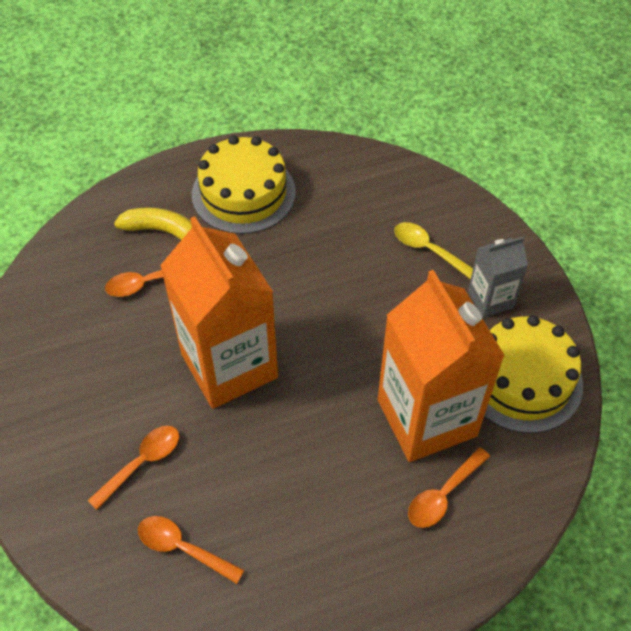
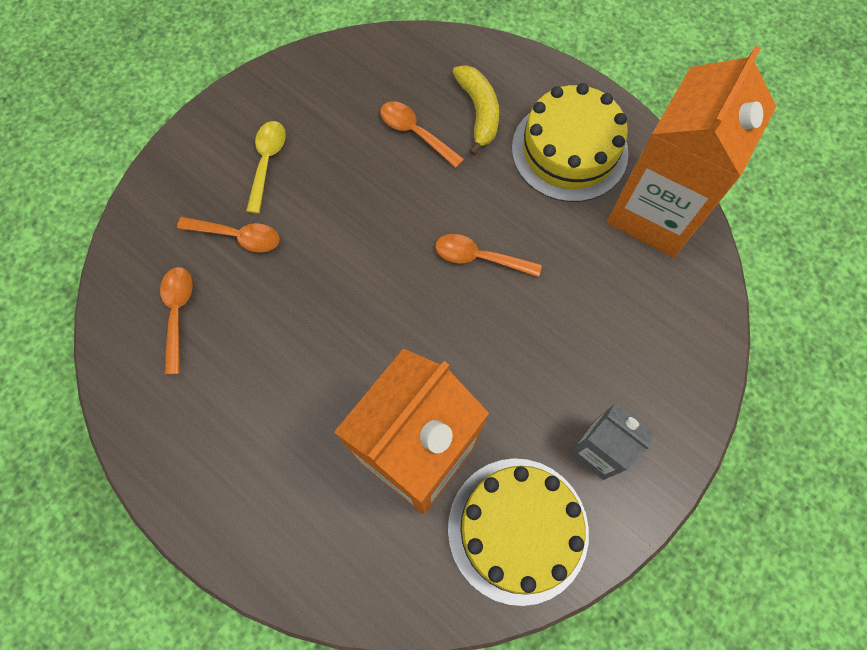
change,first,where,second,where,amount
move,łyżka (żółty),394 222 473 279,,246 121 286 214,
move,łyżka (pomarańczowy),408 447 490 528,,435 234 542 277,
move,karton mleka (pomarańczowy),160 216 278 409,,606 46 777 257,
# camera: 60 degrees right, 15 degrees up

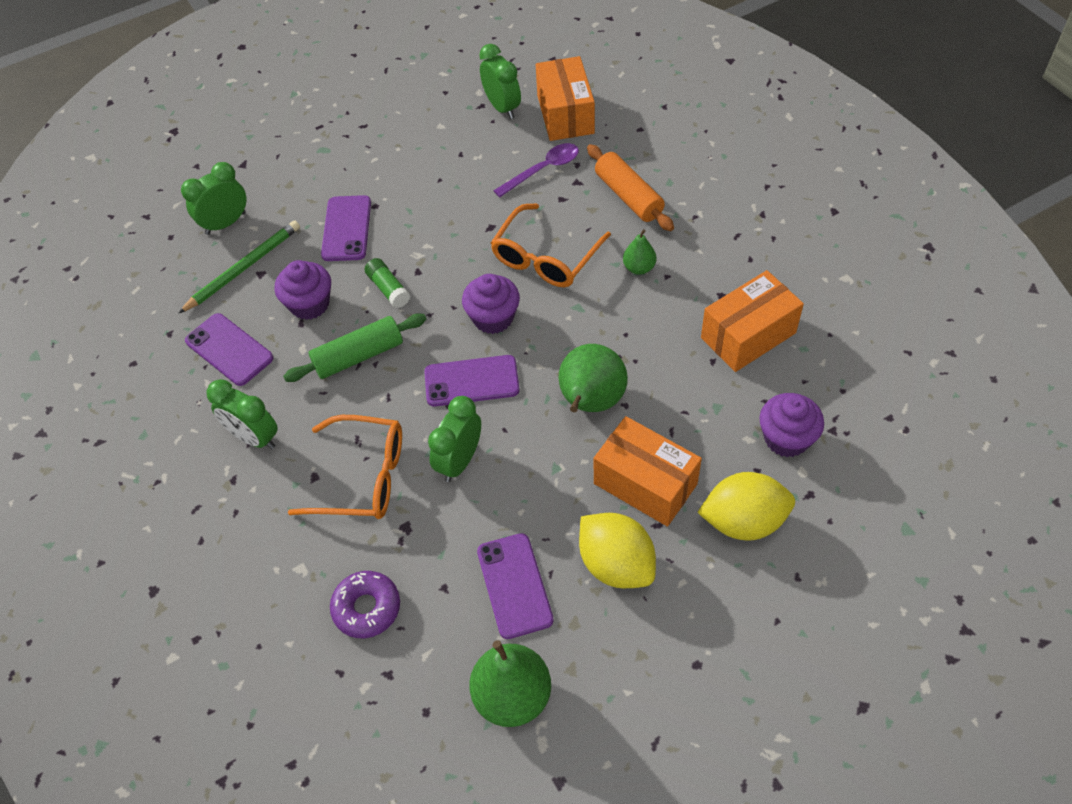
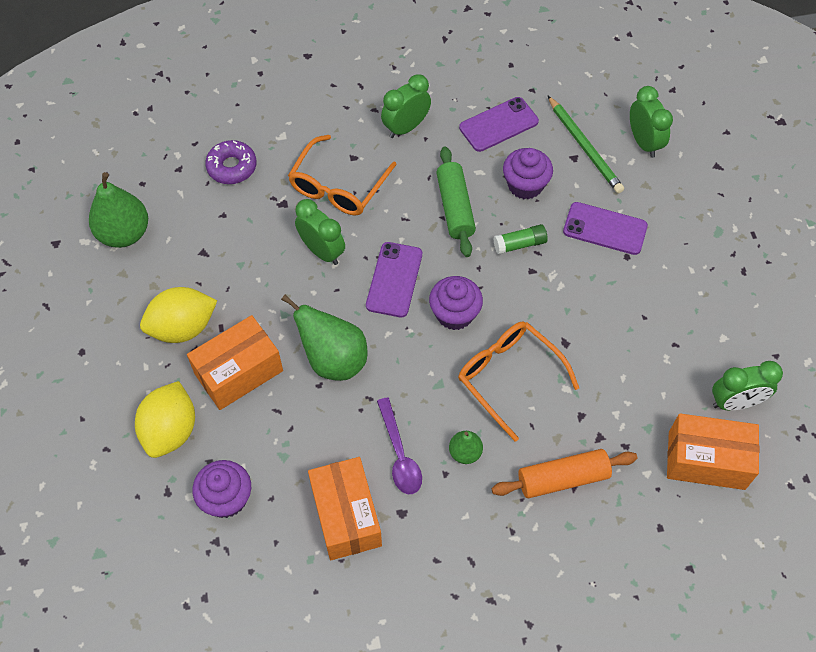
change,first,where,second,where,amount
move,łyżka (fioletowy),493 143 579 198,,377 397 422 494,
delete,telefon (fioletowy),477 533 554 639,,,
# camera: 105 degrees right, 5 degrees up

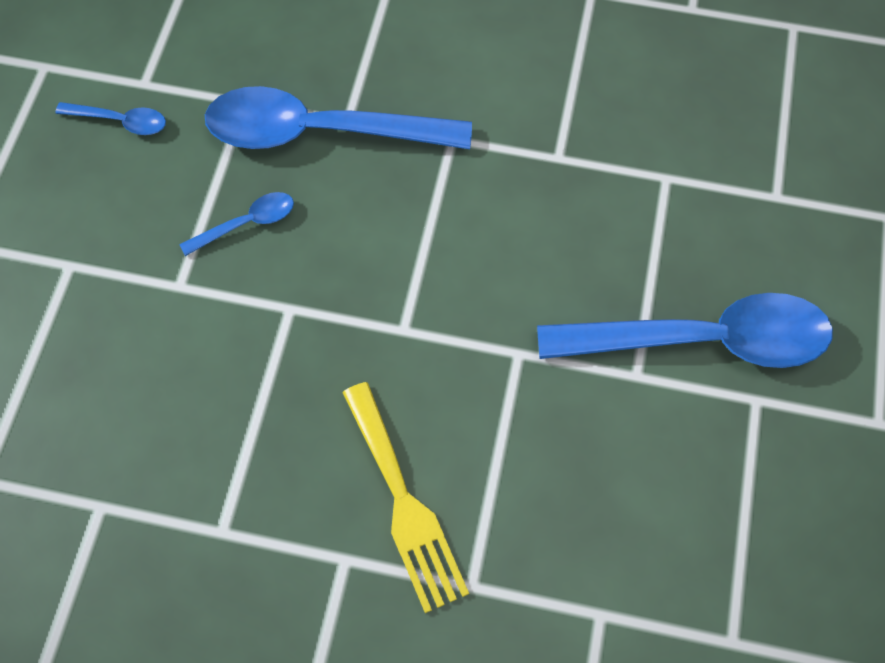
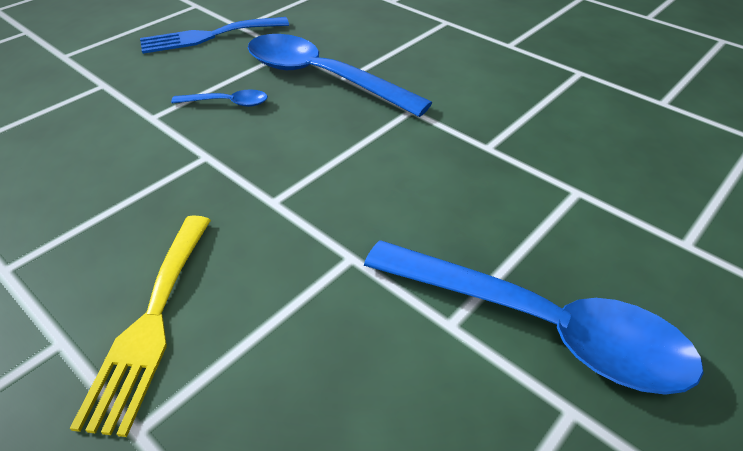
change,first,where,second,where,amount
replace,łyżka (niebieski),55 102 166 135,widelec (niebieski),140 17 289 54,
# camera: 30 degrees right, 20 degrees down

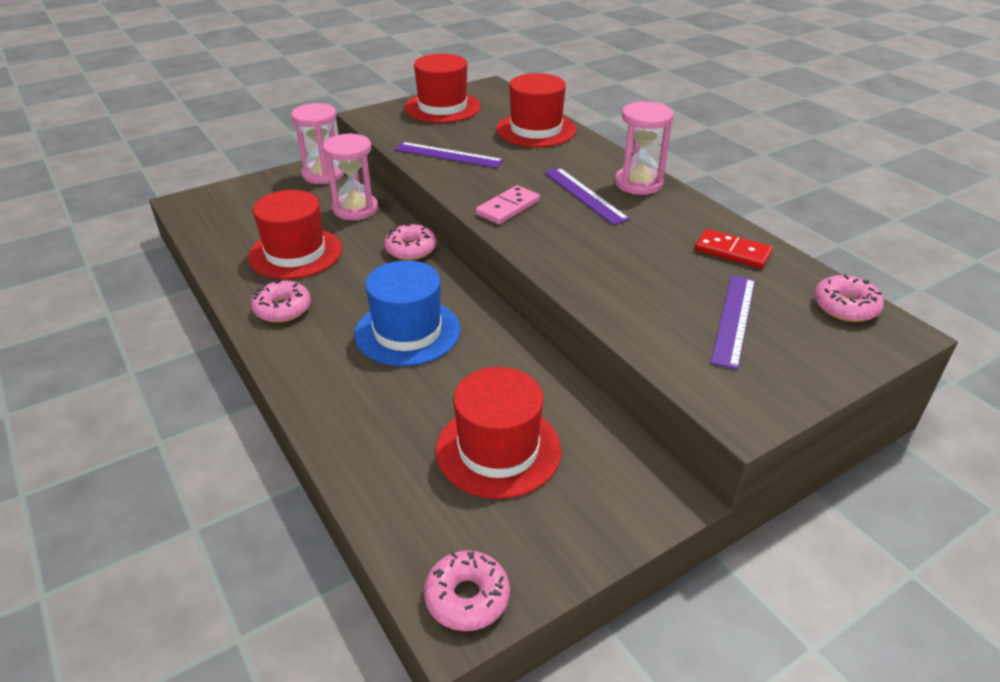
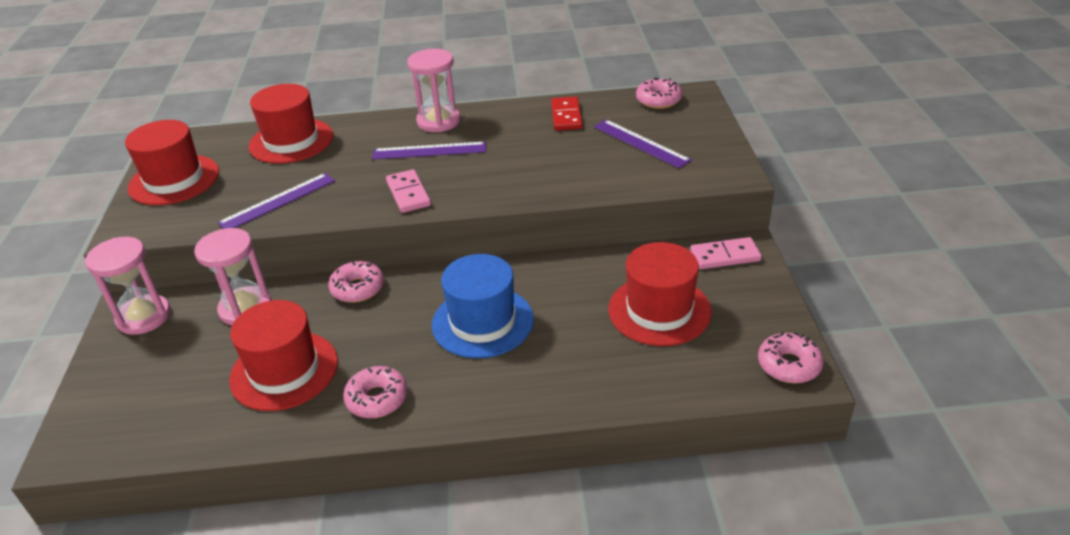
change,first,where,second,where,amount
rotate,kostka domina (czerwony),695 229 773 269,,551 97 583 131,60 degrees counterclockwise
insert,,,kostka domina (różowy),690 237 762 269,
# camera: 60 degrees left, 0 degrees up

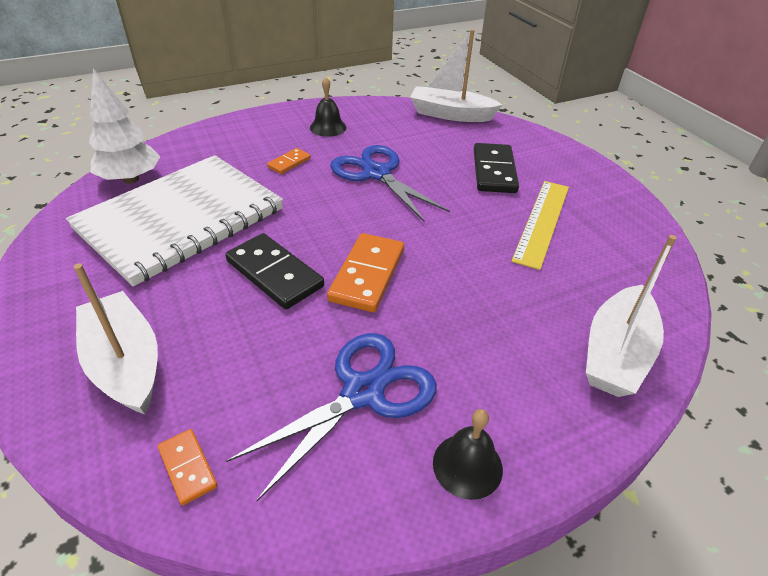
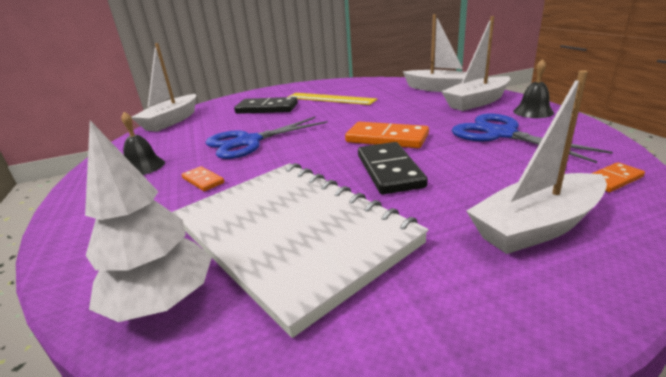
change,first,where,second,where,amount
rotate,kostka domina (czarny),225 233 324 309,,358 142 428 194,60 degrees counterclockwise
insert,,,łódka (biały),441 16 510 111,
# camera: 80 degrees left, 15 degrees down

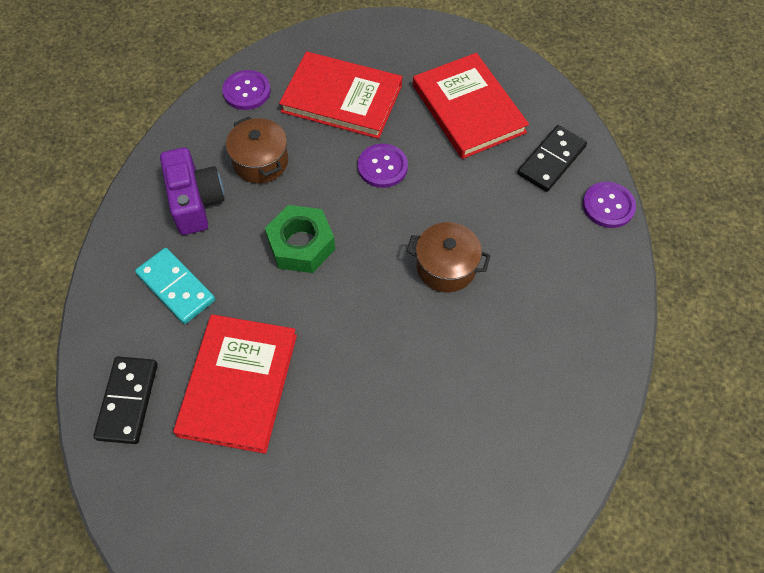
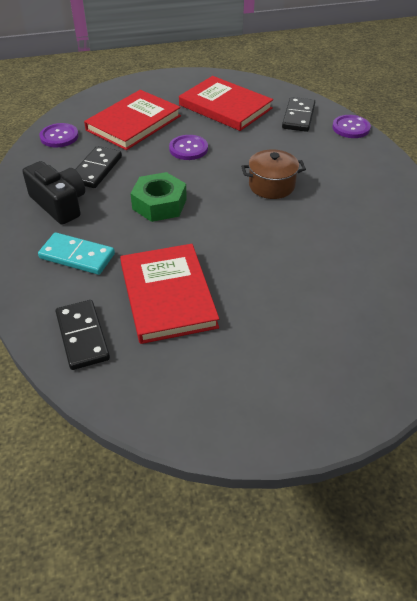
change,first,where,second,where,amount
recolor,aparat fotograficzny (fioletowy),160 147 225 235,aparat fotograficzny (czarny),22 161 85 225,
replace,garnek (brązowy),226 116 288 183,kostka domina (czarny),75 146 122 188,
rotate,książka (czerwony),279 51 402 139,,84 90 181 150,45 degrees counterclockwise
# camera: 25 degrees left, 15 degrees down

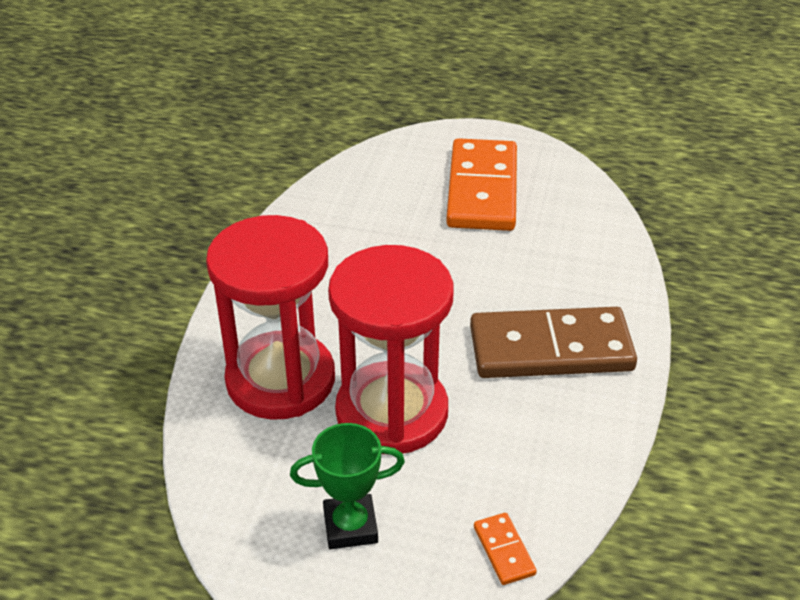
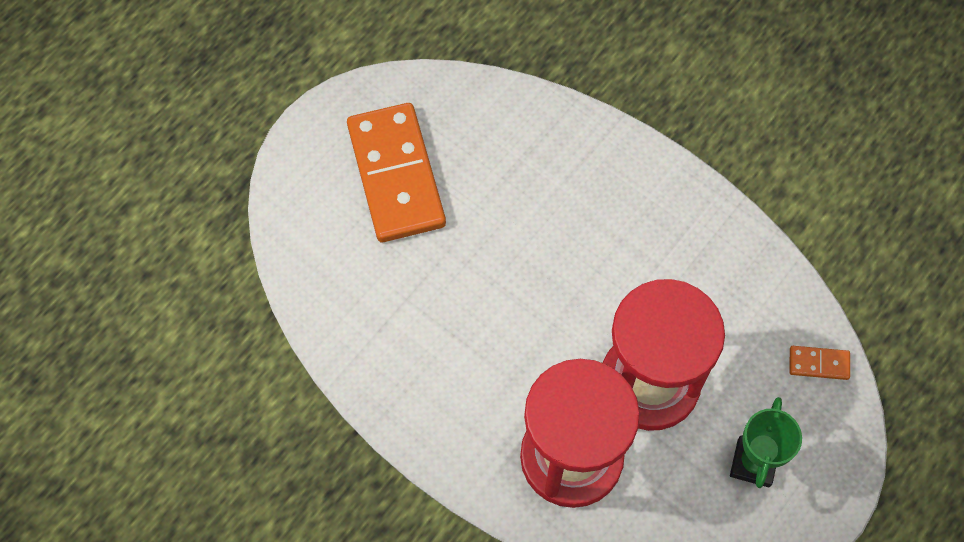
change,first,where,second,where,amount
rotate,kostka domina (pomarańczowy),446 138 517 231,,347 103 446 242,45 degrees clockwise
delete,kostka domina (brązowy),470 307 637 378,,,
# camera: 65 degrees left, 25 degrees up

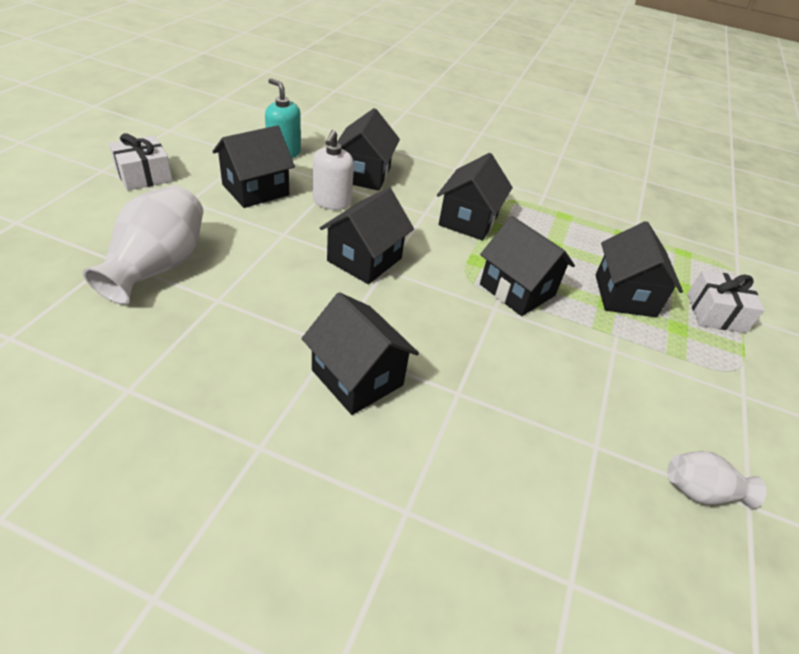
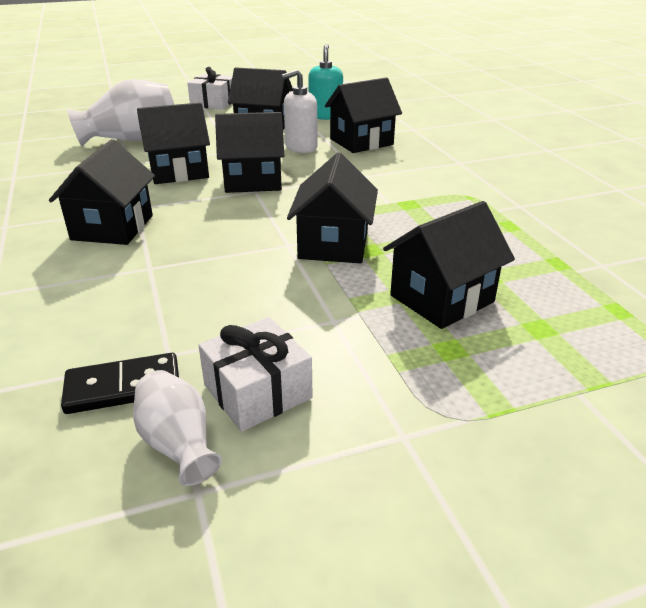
change,first,where,second,where,amount
insert,,,kostka domina (czarny),61 353 179 414,
move,domek (czarny),437 153 513 241,,137 102 210 184,
move,prezent (biały),687 270 765 333,,198 317 312 432,
# camera: 55 degrees right, 10 degrees down

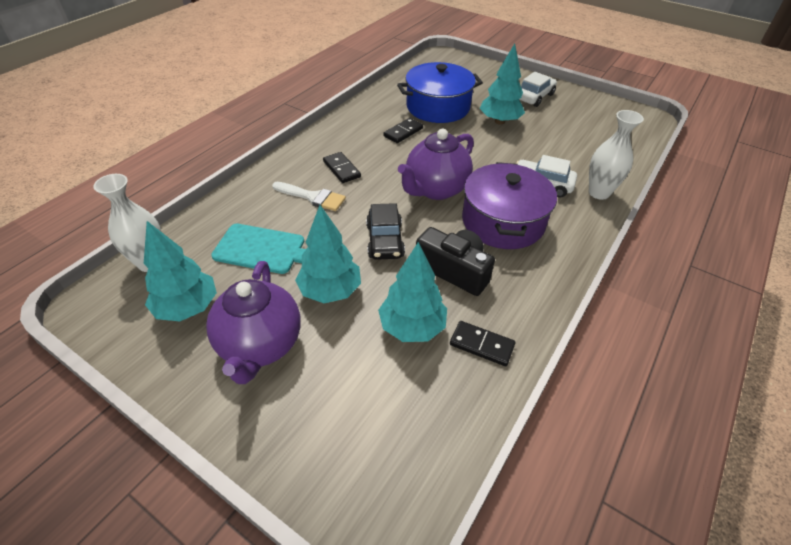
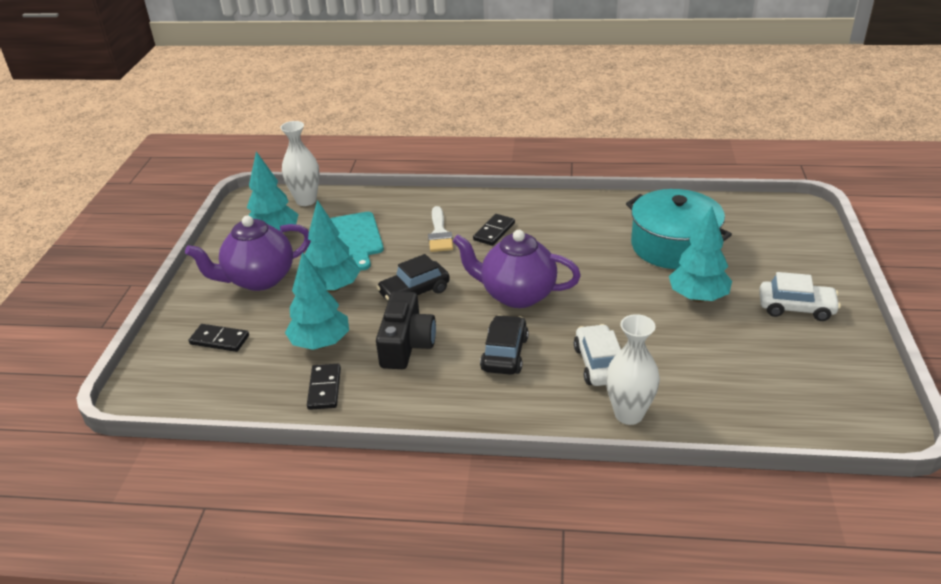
change,first,where,second,where,amount
move,kostka domina (czarny),383 118 423 143,,189 324 249 352,
replace,garnek (fioletowy),462 162 557 249,samochód (czarny),480 315 529 375,
recolor,garnek (niebieski),397 62 483 123,garnek (turkusowy),626 189 732 269,
# camera: 65 degrees right, 10 degrees down

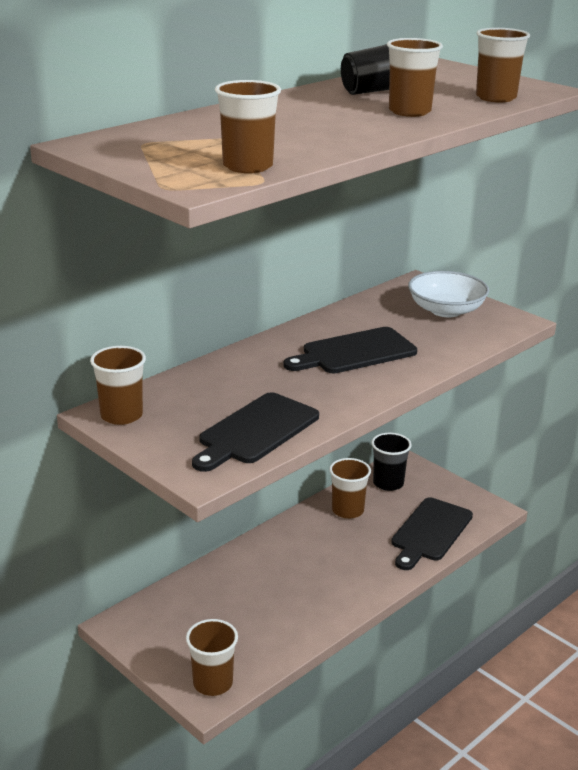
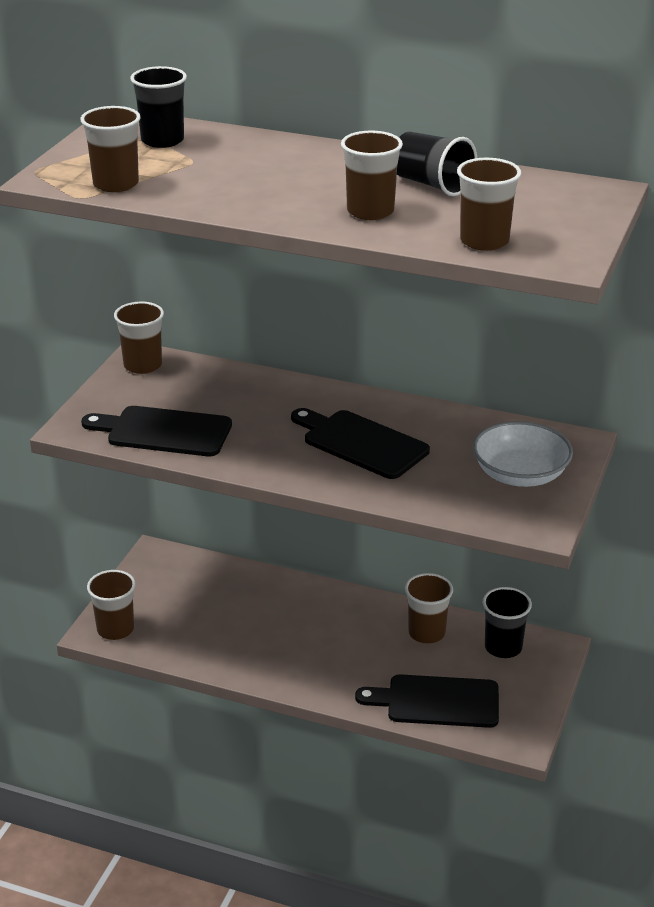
change,first,where,second,where,amount
insert,,,szklanka (czarny),130 66 187 148,
# camera: 65 degrees right, 5 degrees up

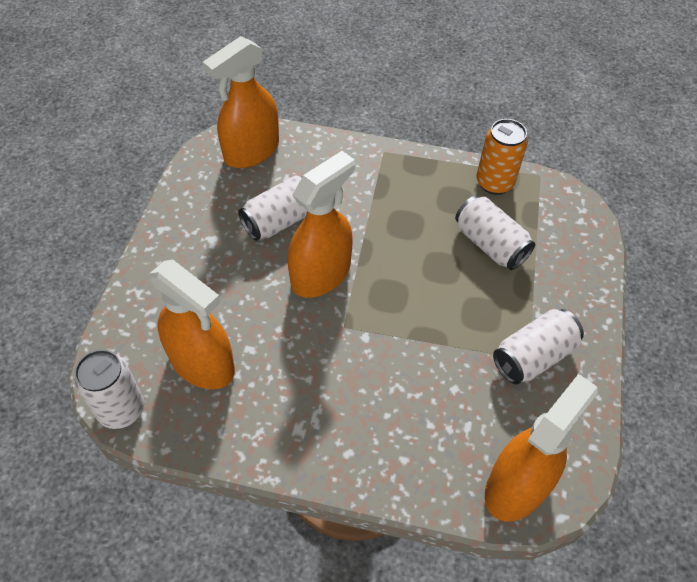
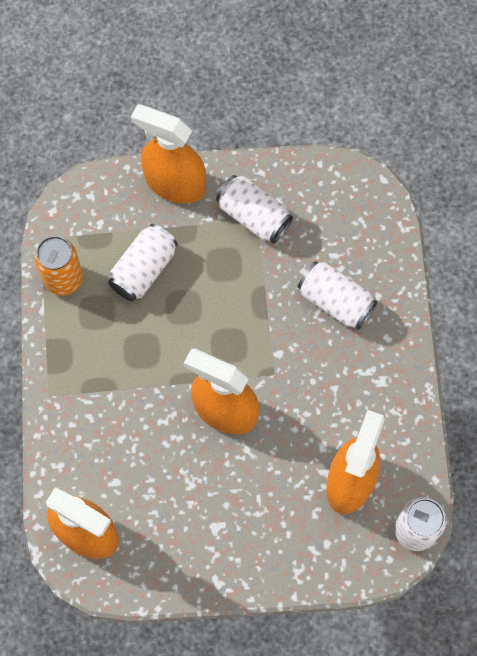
change,first,where,second,where,amount
move,spryskiwacz (pomarańczowy),485 374 598 522,,131 104 206 204,
move,puszka (biały),238 175 307 241,,298 261 378 330,
# camera: 105 degrees left, 15 degrees up

